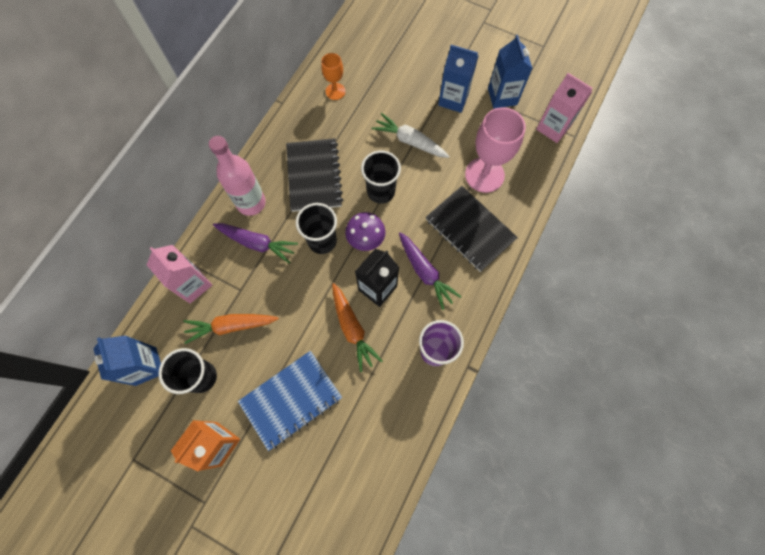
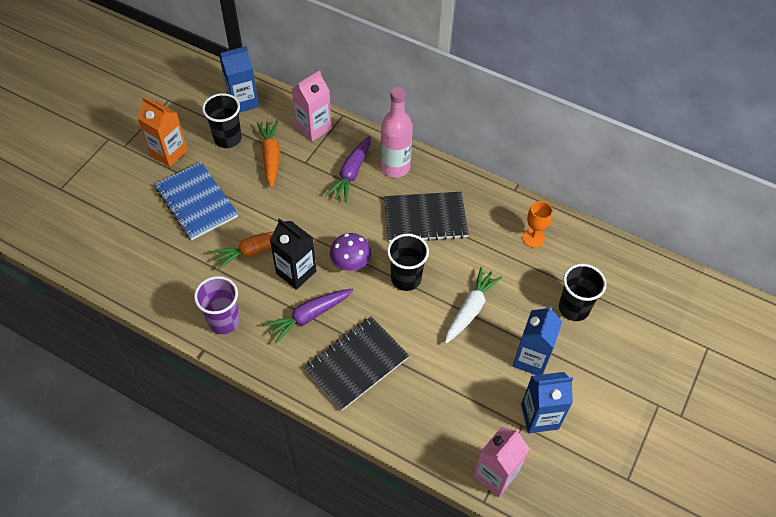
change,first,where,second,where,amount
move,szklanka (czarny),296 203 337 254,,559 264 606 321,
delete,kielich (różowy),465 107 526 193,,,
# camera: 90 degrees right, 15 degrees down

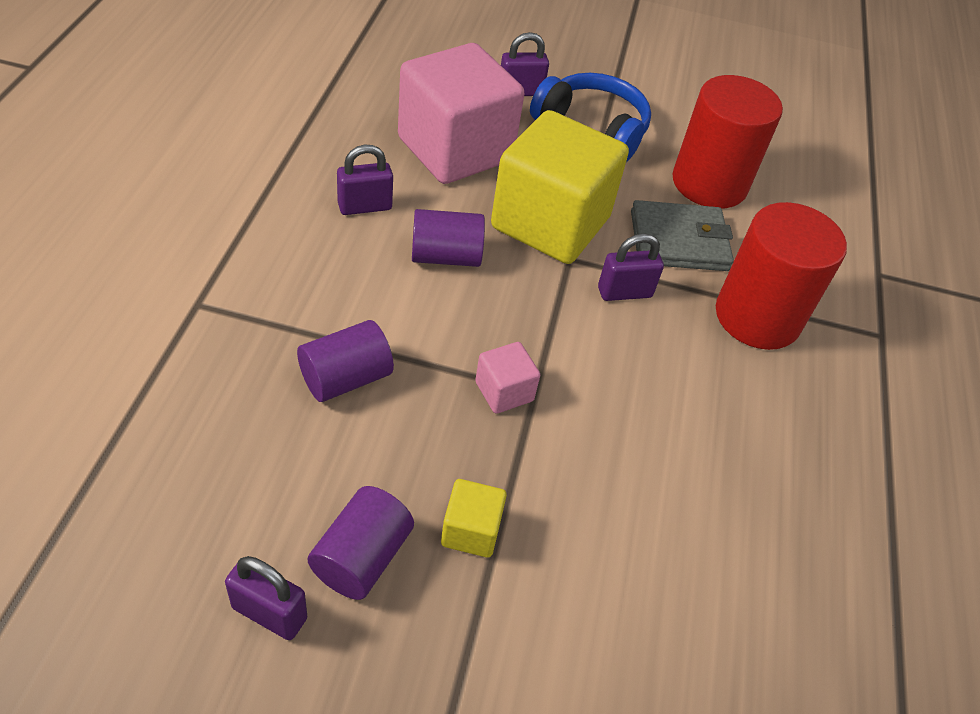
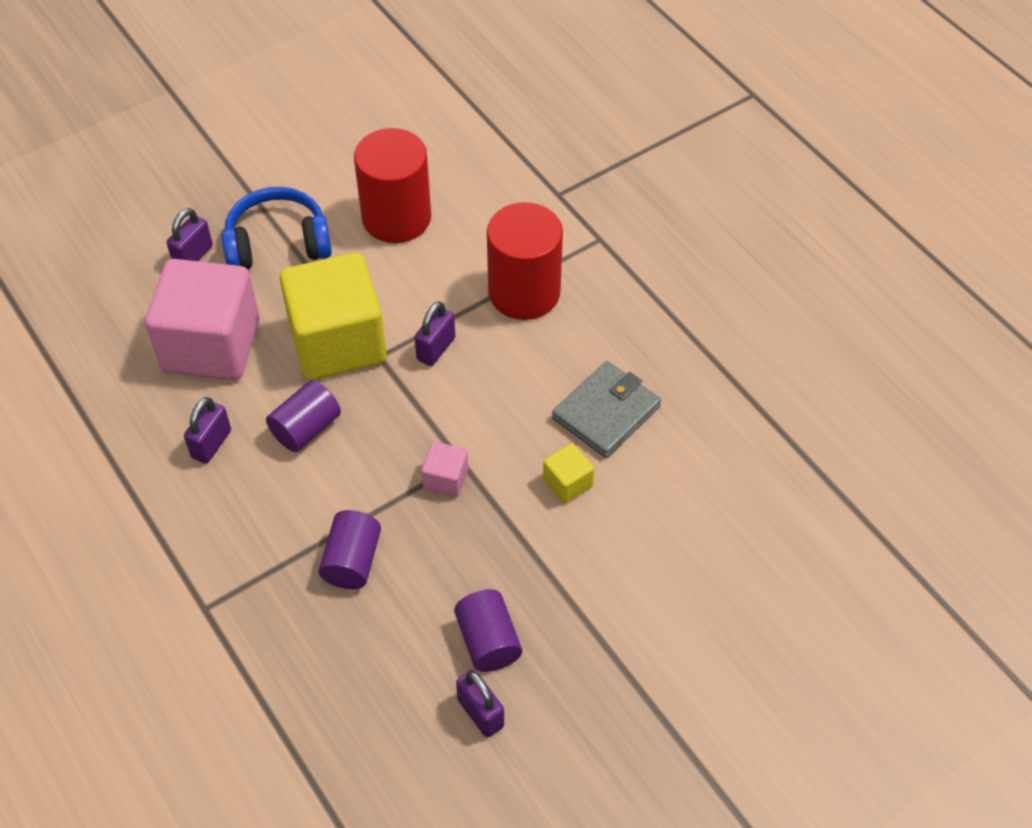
change,first,where,second,where,amount
rotate,kłódka (fioletowy),225 556 307 640,,456 670 504 738,75 degrees clockwise
move,sześcian (żółty),441 479 507 558,,543 443 594 503,
move,portfel (szary),631 200 734 271,,552 361 661 458,
# camera: 40 degrees left, 5 degrees up

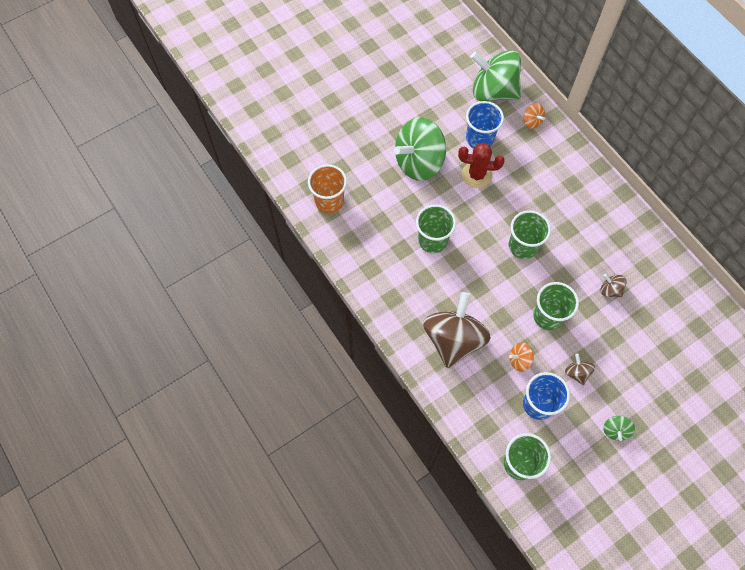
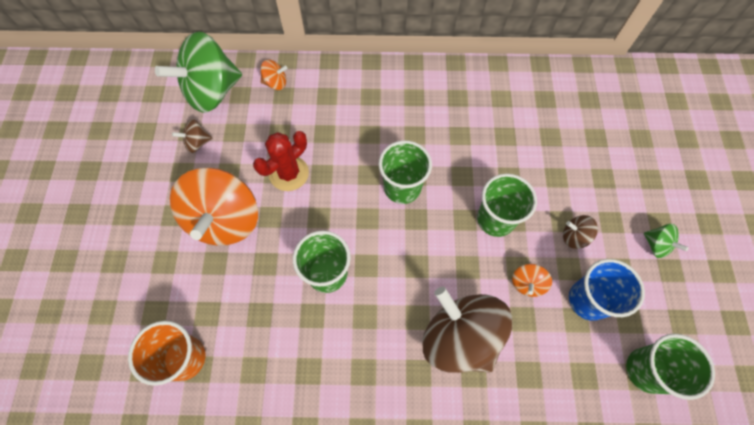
change,first,where,second,where,amount
recolor,bączek (zielony),394 117 446 181,bączek (pomarańczowy),170 168 258 246,
move,bączek (brązowy),601 274 627 297,,172 119 212 153,
delete,szklanka (niebieski),466 101 504 148,,,
# camera: 55 degrees left, 0 degrees up

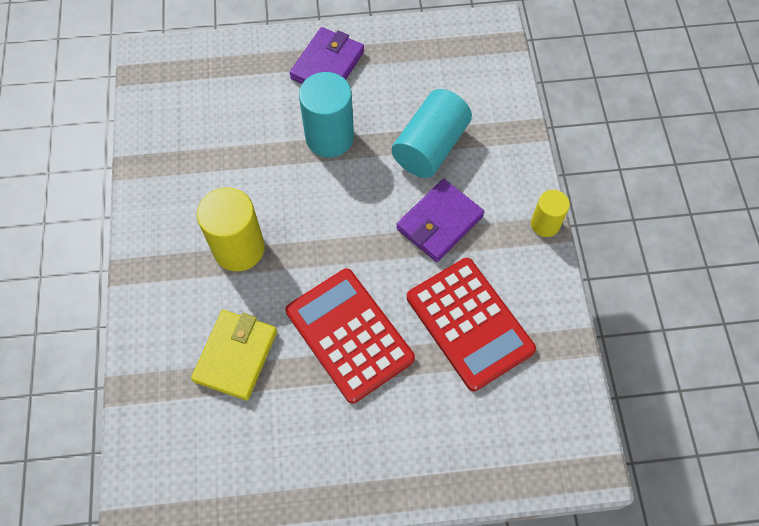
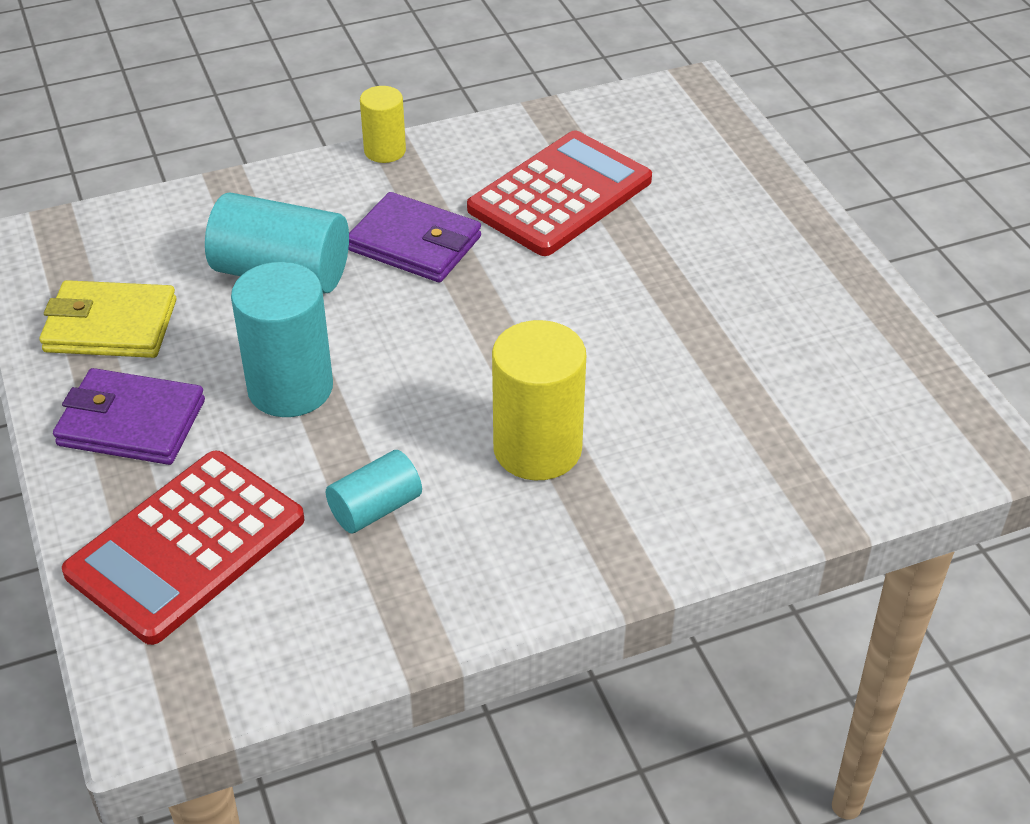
change,first,where,second,where,amount
move,portfel (żółty),191 310 277 400,,40 280 176 358,
move,kalkulator (czerwony),286 269 415 404,,62 451 305 645,
insert,,,walec (turkusowy),326 450 422 533,
# camera: 105 degrees left, 20 degrees down

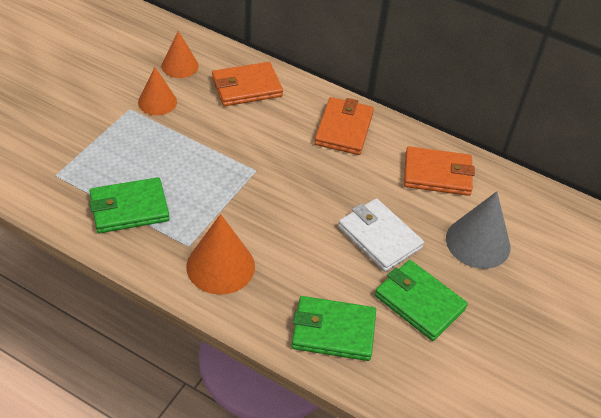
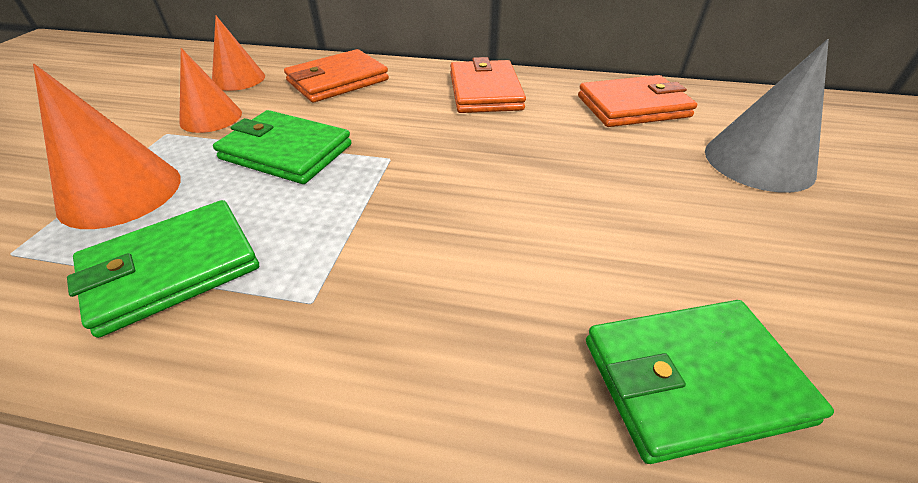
change,first,where,second,where,amount
move,stożek (pomarańczowy),186 214 255 295,,33 64 180 229,
move,portfel (zielony),375 260 468 341,,213 110 352 184,
delete,portfel (biały),338 198 424 272,,,
# camera: 15 degrees left, 5 degrees down

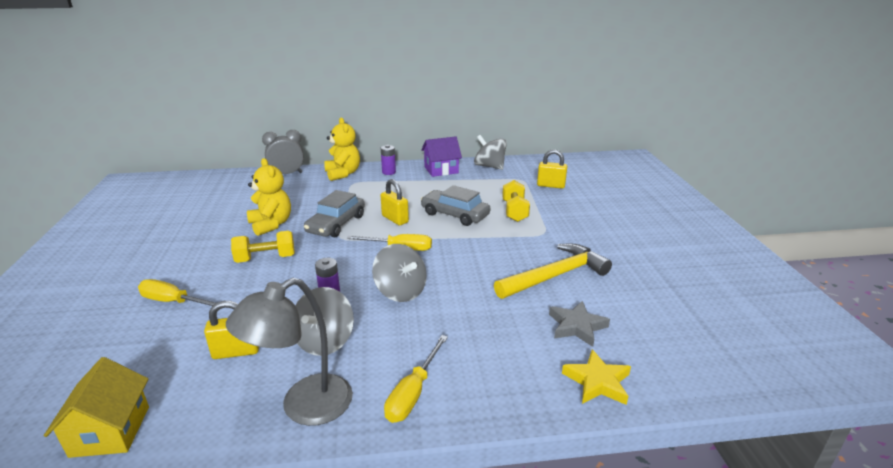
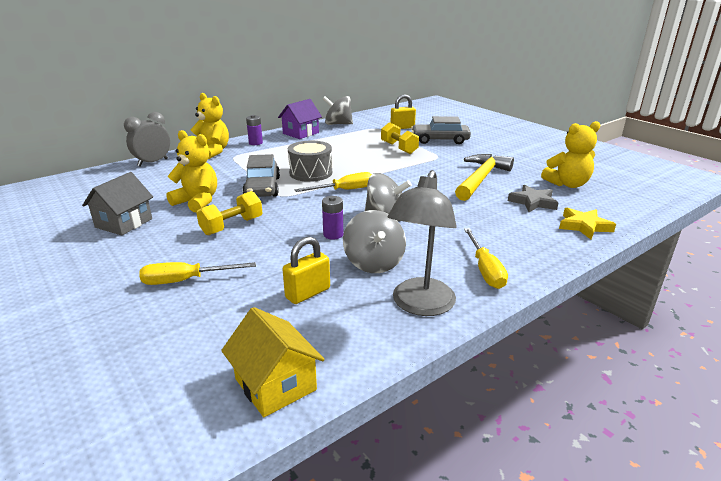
change,first,where,second,where,amount
insert,,,domek (szary),82 172 153 235,
replace,kłódka (żółty),381 179 409 226,bęben (szary),288 141 332 182,
move,samochód (szary),420 185 490 226,,411 116 471 144,
insert,,,miś (żółty),541 121 600 188,
# camera: 30 degrees left, 0 degrees up

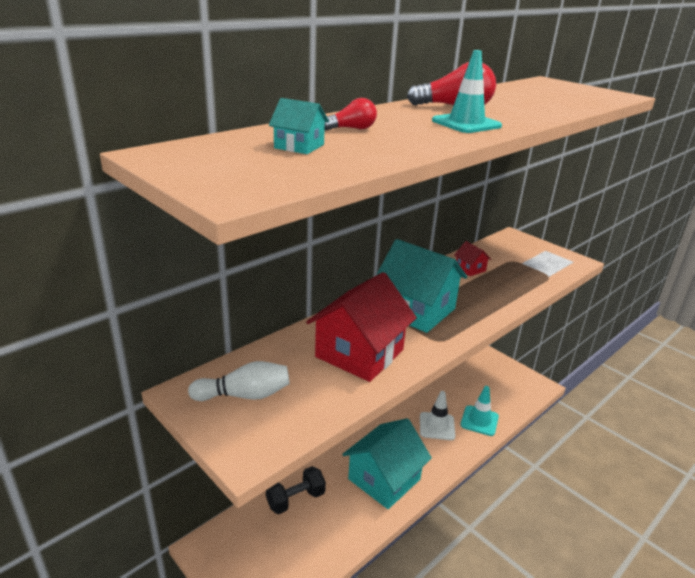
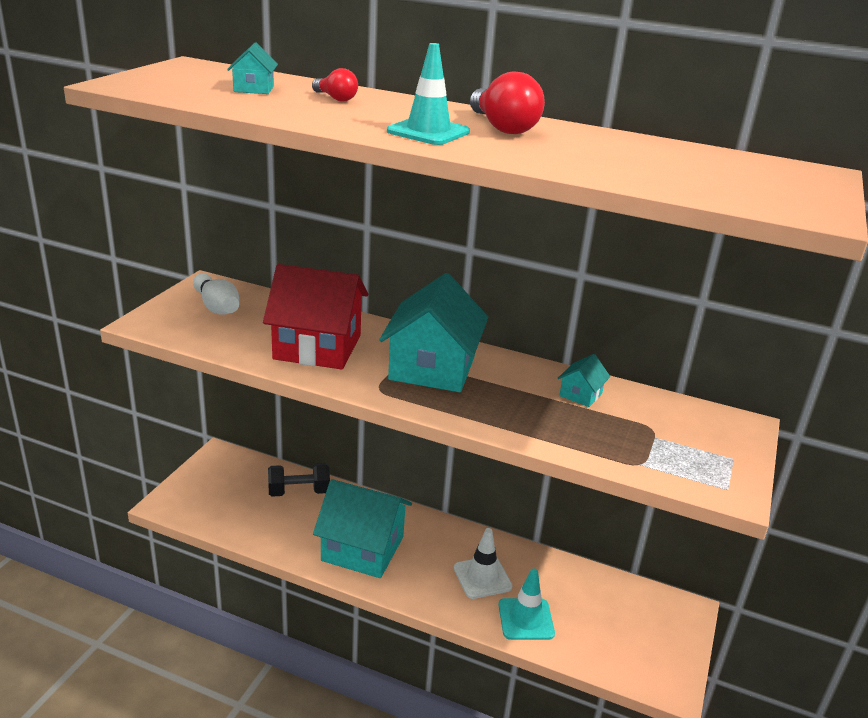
change,first,where,second,where,amount
rotate,hantel (czarny),266 466 326 514,,268 463 330 497,45 degrees counterclockwise
recolor,domek (czerwony),454 241 491 276,domek (turkusowy),558 354 610 407,
# camera: 65 degrees right, 0 degrees up

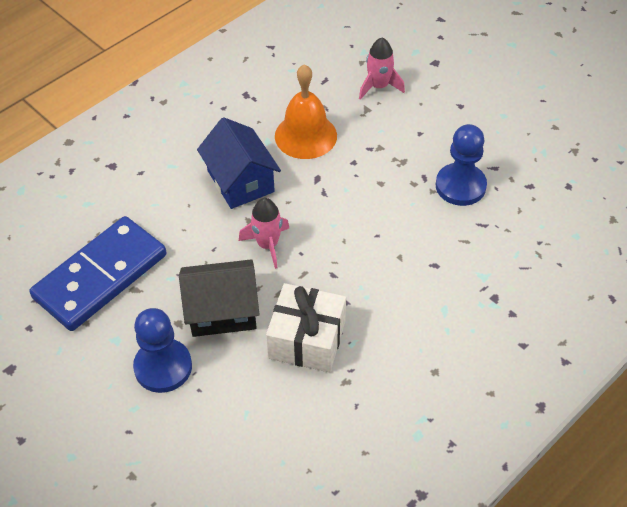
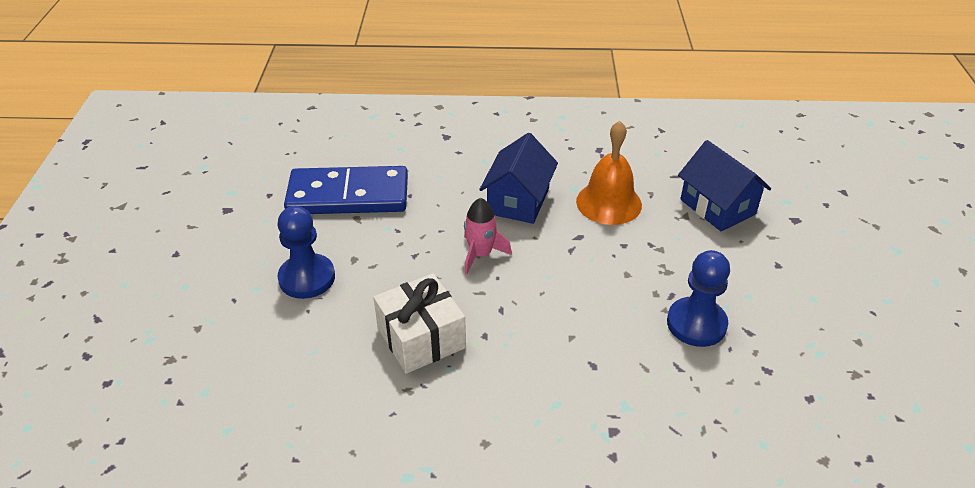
change,first,where,second,where,amount
replace,rakieta (różowy),359 38 405 100,domek (niebieski),678 140 771 231,
delete,domek (czarny),179 259 260 337,,,
# camera: 45 degrees right, 10 degrees down

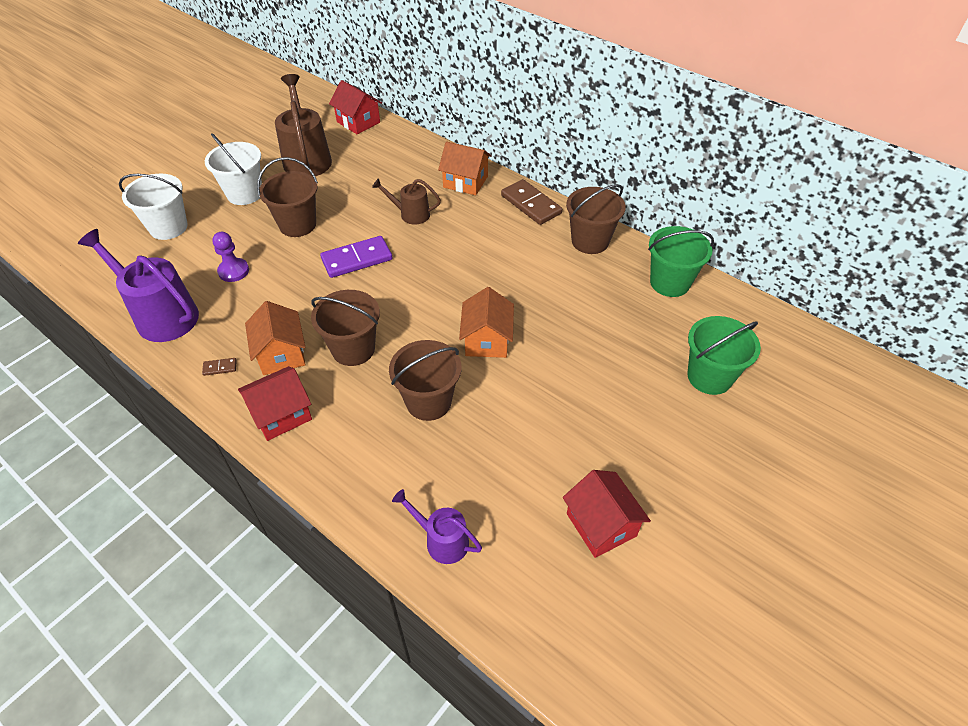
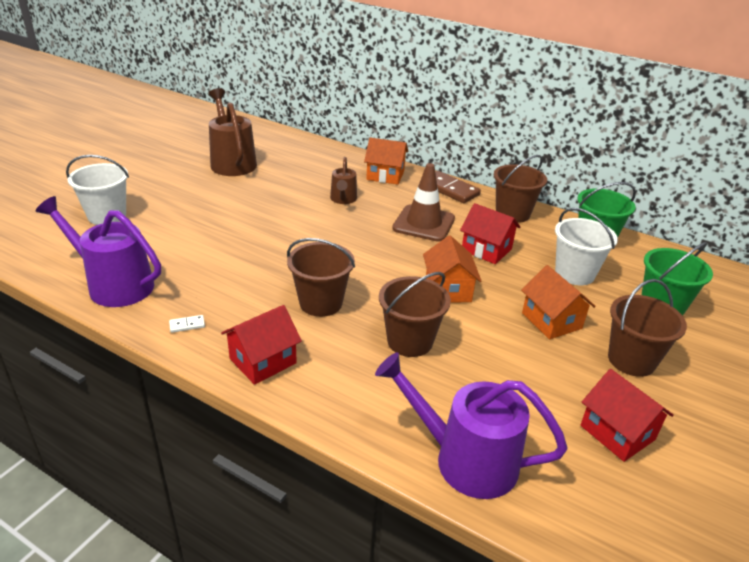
change,first,where,second,where,amount
recolor,kostka domina (brązowy),202 358 237 376,kostka domina (biały),169 315 205 333,
rotate,konewka (brązowy),372 178 441 225,,330 157 357 204,90 degrees counterclockwise
resize,konewka (fioletowy),392 489 482 564,,375 352 568 499,x1.80
insert,,,pachołek (brązowy),392 163 455 242,
move,domek (czerwony),329 80 382 134,,460 203 520 264,
move,domek (pomarańczowy),245 301 306 375,,521 265 596 339,
move,wiadro (biały),205 133 262 205,,555 208 618 285,
move,wiadro (brązowy),257 157 318 237,,608 279 687 377,
delete,pionek (fioletowy),212 232 249 282,,,
delete,kostka domina (fioletowy),320 236 392 278,,,
# camera: 10 degrees left, 15 degrees down

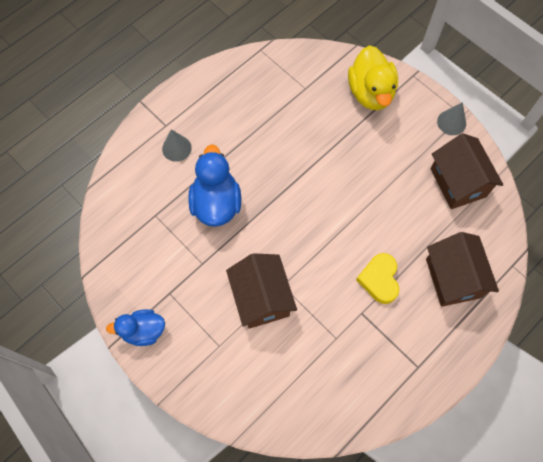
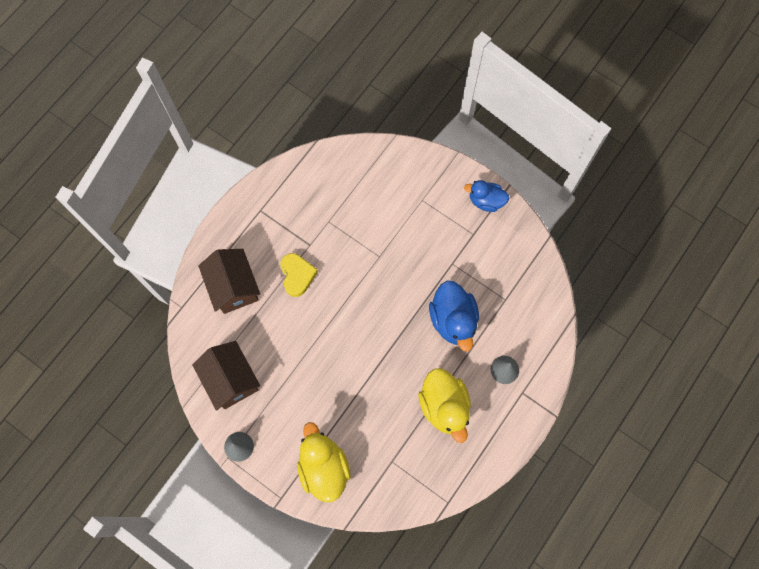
change,first,where,second,where,amount
insert,,,kaczka (żółty),418 368 471 443,
rotate,kaczka (niebieski),106 309 165 346,,464 180 509 212,150 degrees counterclockwise
delete,domek (brązowy),226 253 297 329,,,
# camera: 170 degrees right, 5 degrees up

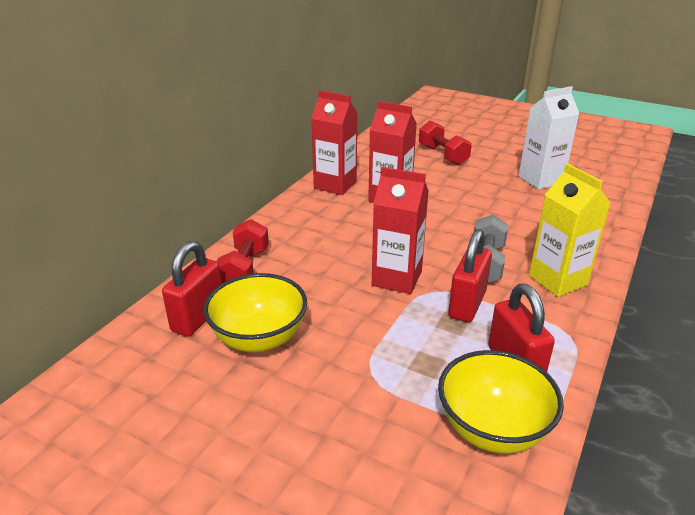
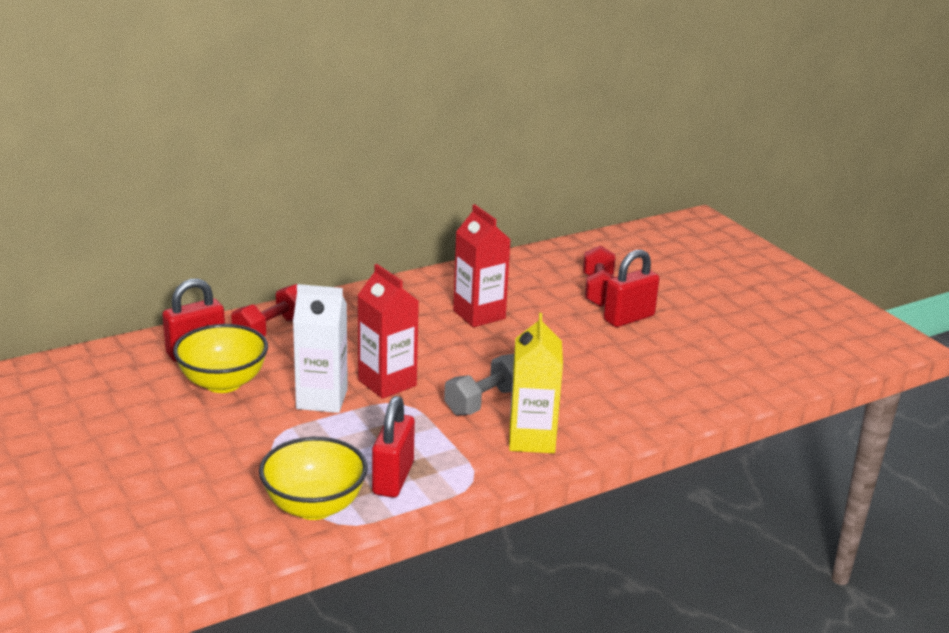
change,first,where,second,where,amount
move,karton mleka (biały),519 86 579 189,,293 284 348 413,
move,kłódka (czerwony),448 229 492 322,,604 249 659 327,
delete,karton mleka (czerwony),311 90 358 195,,,
# camera: 30 degrees right, 5 degrees down

